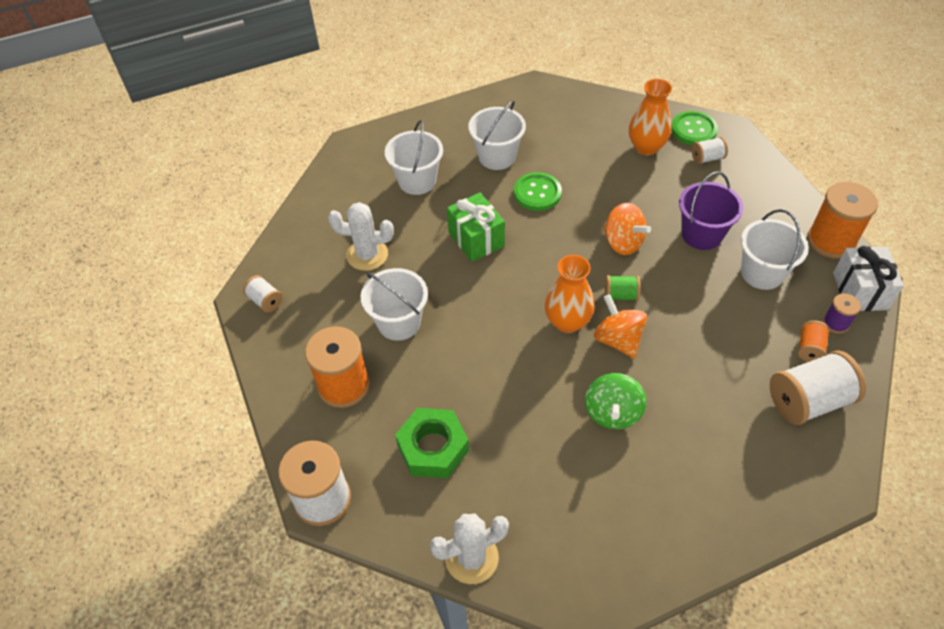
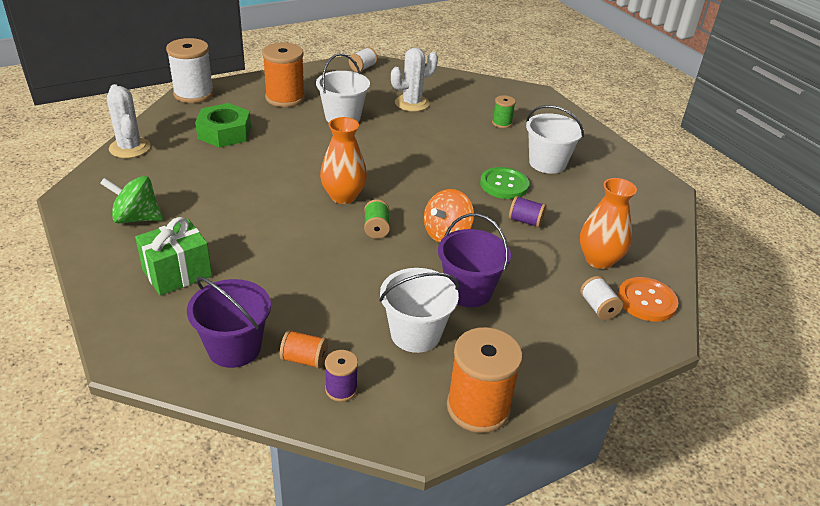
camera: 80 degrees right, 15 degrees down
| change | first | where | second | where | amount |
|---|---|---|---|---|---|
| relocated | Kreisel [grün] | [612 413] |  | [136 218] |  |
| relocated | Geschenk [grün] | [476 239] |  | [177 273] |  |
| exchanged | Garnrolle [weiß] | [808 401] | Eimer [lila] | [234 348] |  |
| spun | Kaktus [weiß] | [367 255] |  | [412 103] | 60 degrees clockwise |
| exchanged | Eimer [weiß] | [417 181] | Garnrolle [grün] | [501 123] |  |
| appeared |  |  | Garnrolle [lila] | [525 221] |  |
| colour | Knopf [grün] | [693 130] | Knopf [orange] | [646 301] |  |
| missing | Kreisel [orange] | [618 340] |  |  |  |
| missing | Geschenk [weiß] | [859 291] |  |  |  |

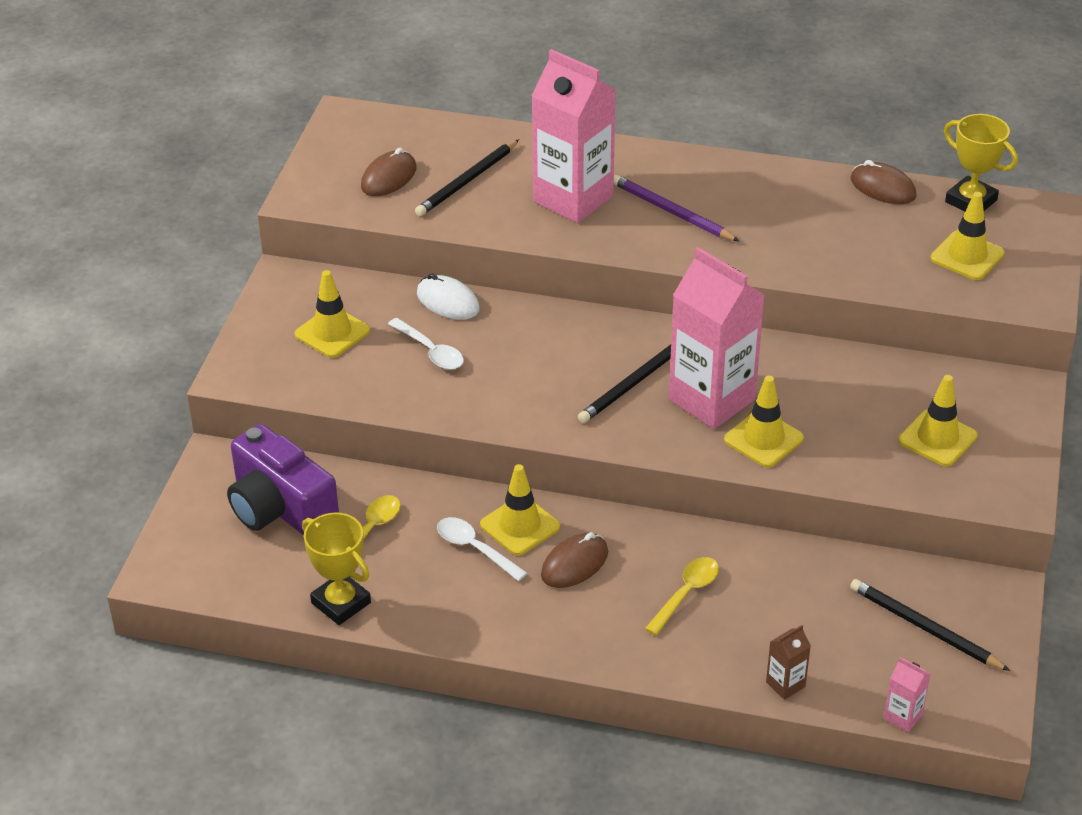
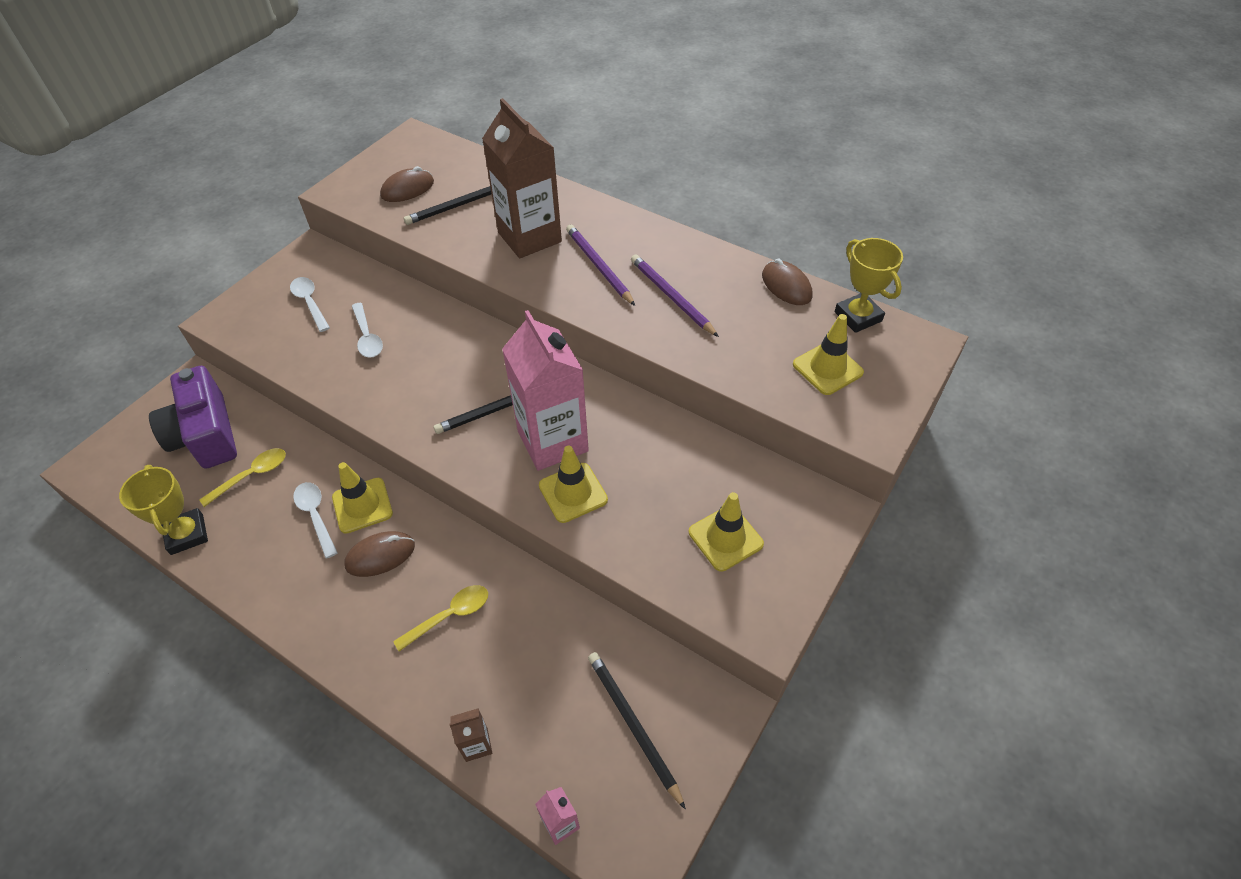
camera: 20 degrees right, 10 degrees up
| change | first | where | second | where | amount |
|---|---|---|---|---|---|
| exchanged | Leitkegel [gelb] | [332 332] | Löffel [weiß] | [310 303] |  |
| colour | Getränkekarton [rosa] | [573 199] | Getränkekarton [braun] | [529 237] |  |
| appeared |  |  | Bleistift [lila] | [671 297] |  |
| missing | Computermaus [weiß] | [448 302] |  |  |  |

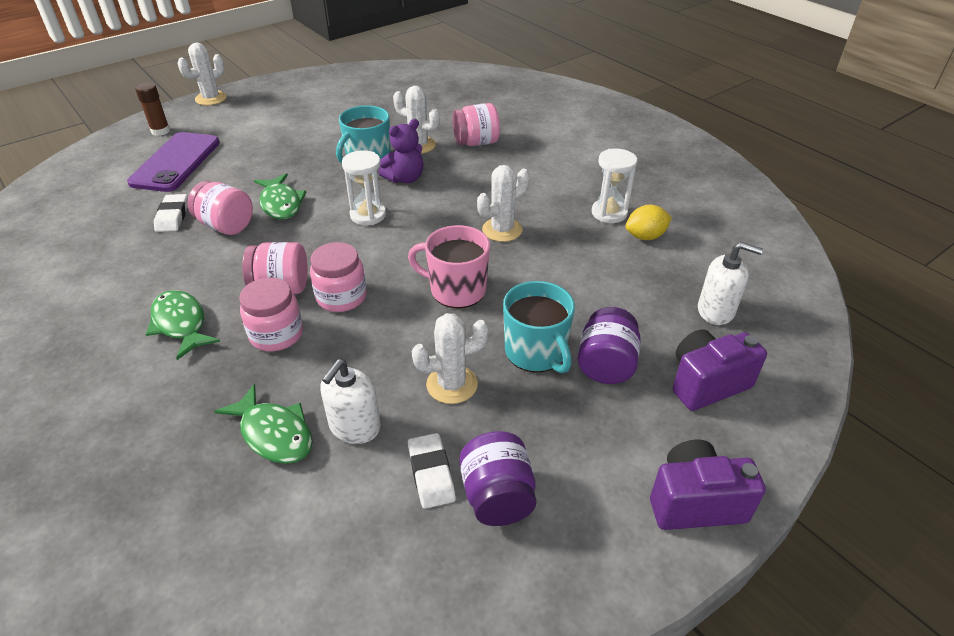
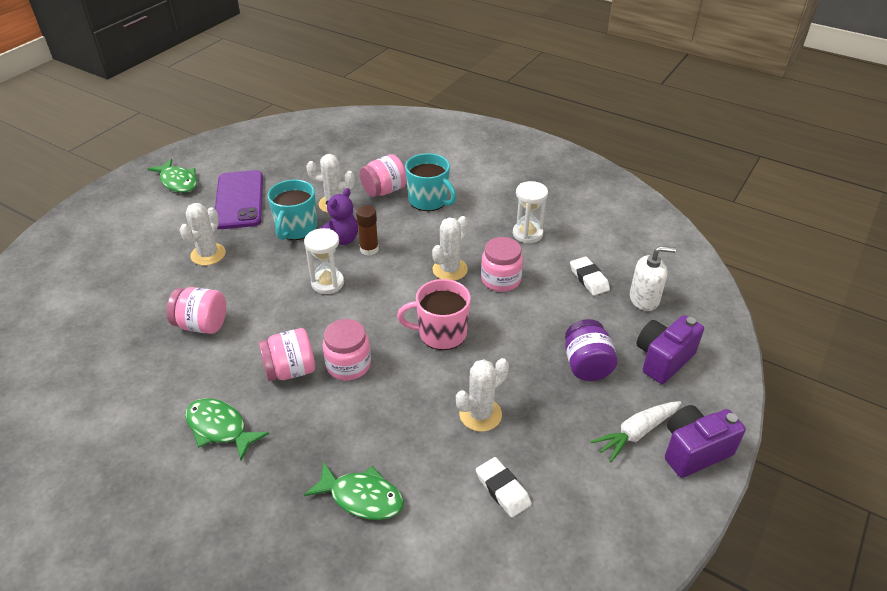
camera: 20 degrees left, 0 degrees up
| change | first | where | second | where | amount |
|---|---|---|---|---|---|
| relocated | Fisch [grün] | [281 204] |  | [178 182] |  |
| relocated | Kaktus [weiß] | [211 98] |  | [208 254] |  |
| relocated | Handy [lila] | [176 162] |  | [239 200] |  |
| relocated | Klebestift [braun] | [160 131] |  | [369 249] |  |
| relocated | Tasse [türkis] | [536 352] |  | [429 200] |  |
| relocated | Einmachglas [rosa] | [276 334] |  | [500 279] |  |
| relocated | Radiergummi [weiß] | [173 216] |  | [589 279] |  |
| appeared |  |  | Karotte [weiß] | [636 433] |  |
| missing | Seifenspender [weiß] | [354 427] |  |  |  |
| missing | Einmachglas [lila] | [497 496] |  |  |  |
| missing | Zitrone [gelb] | [645 236] |  |  |  |

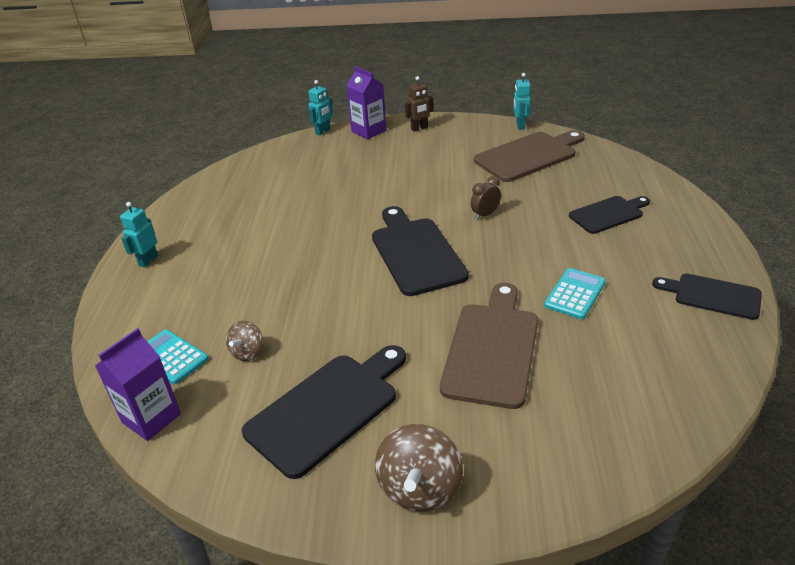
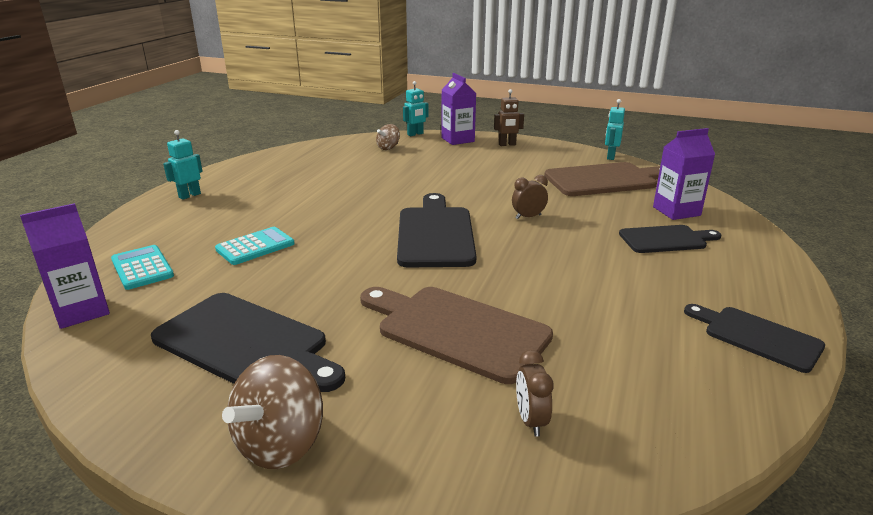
camera: 15 degrees right, 10 degrees down
| change | first | where | second | where | amount |
|---|---|---|---|---|---|
| spun | Schneidebrett [schwarz] | [327 409] |  | [245 343] | 60 degrees clockwise |
| relocated | Taschenrechner [türkis] | [575 294] |  | [255 247] |  |
| spun | Schneidebrett [braun] | [492 349] |  | [457 330] | 90 degrees counterclockwise |
| relocated | Kreisel [braun] | [247 352] |  | [388 148] |  |
| appeared |  |  | Wecker [braun] | [531 420] |  |
| appeared |  |  | Getränkekarton [lila] | [676 211] |  |

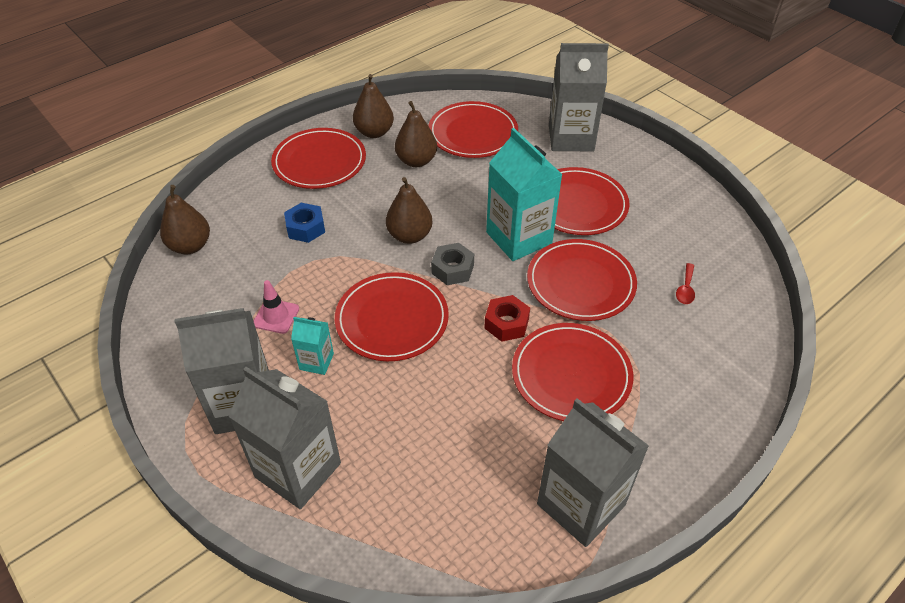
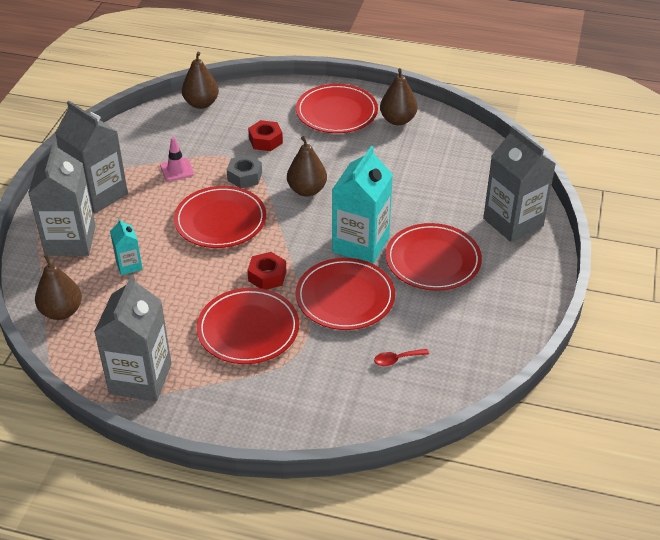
camera: 55 degrees right, 5 degrees down
| change | first | where | second | where | amount |
|---|---|---|---|---|---|
| relocated | Birne [braun] | [416 161] |  | [61 311] |  |
| relocated | Getränkekarton [türkis] | [316 361] |  | [129 265] |  |
| relocated | Sechskantmutter [grau] | [453 269] |  | [245 176] |  |
| colour | Sechskantmutter [blau] | [305 228] | Sechskantmutter [rot] | [265 141] |  |
| missing | Teller [rot] | [473 133] |  |  |  |

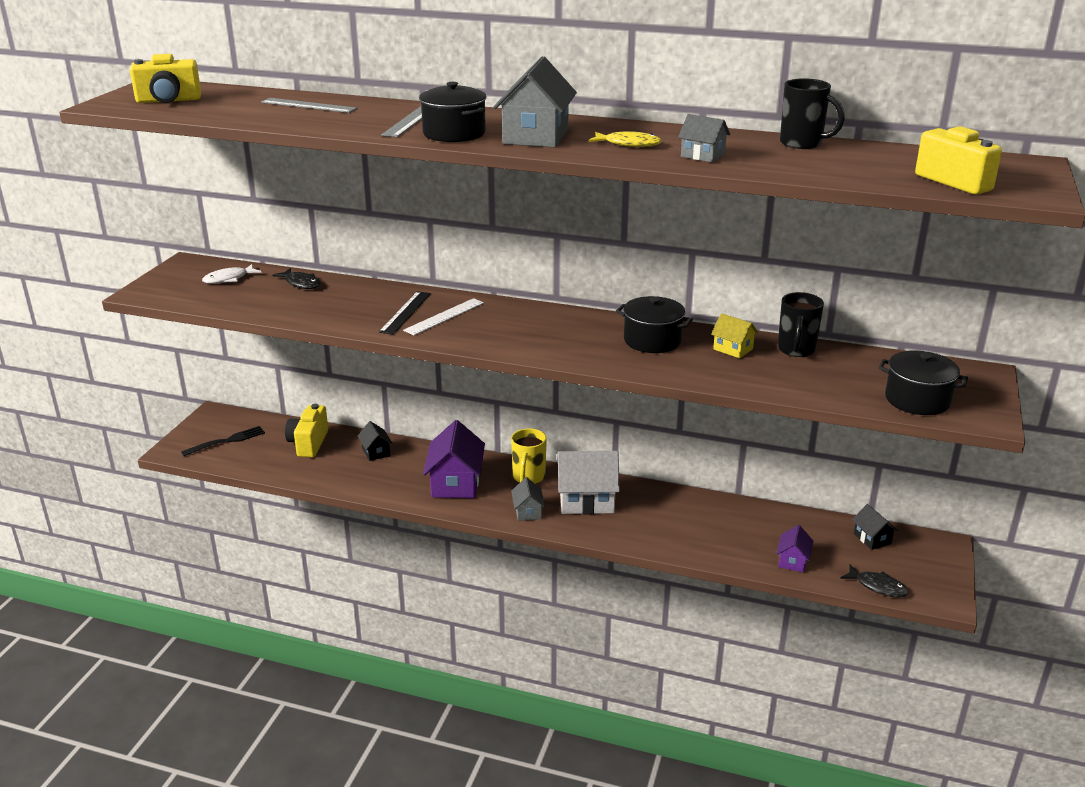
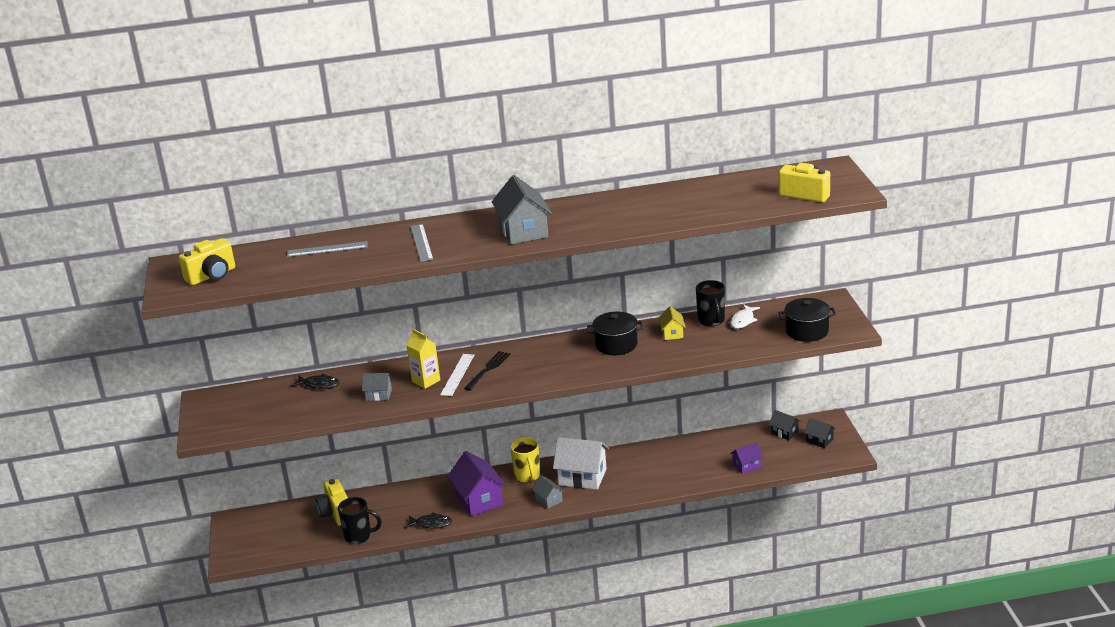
camera: 25 degrees left, 0 degrees up
| change | first | where | second | where | amount |
|---|---|---|---|---|---|
| relocated | Tasse [schwarz] | [802 144] |  | [359 536] |  |
| relocated | Haus [grau] | [702 155] |  | [379 395] |  |
| relocated | Fisch [schwarz] | [877 586] |  | [431 524] |  |
| exchanged | Lineal [schwarz] | [405 312] | Getränkekarton [gelb] | [426 381] |  |
| relocated | Gabel [schwarz] | [227 441] |  | [488 369] |  |
| spun | Haus [weiß] | [586 500] |  | [582 477] | 45 degrees clockwise |
| spun | Haus [gelb] | [733 349] |  | [672 333] | 75 degrees clockwise |
| relocated | Fisch [weiß] | [229 279] |  | [743 320] |  |
| spun | Haus [lila] | [793 561] |  | [746 466] | 75 degrees clockwise |
| relocated | Haus [schwarz] | [376 452] |  | [819 440] |  |
| missing | Kochtopf [schwarz] | [454 133] |  |  |  |
| missing | Fisch [gelb] | [628 144] |  |  |  |

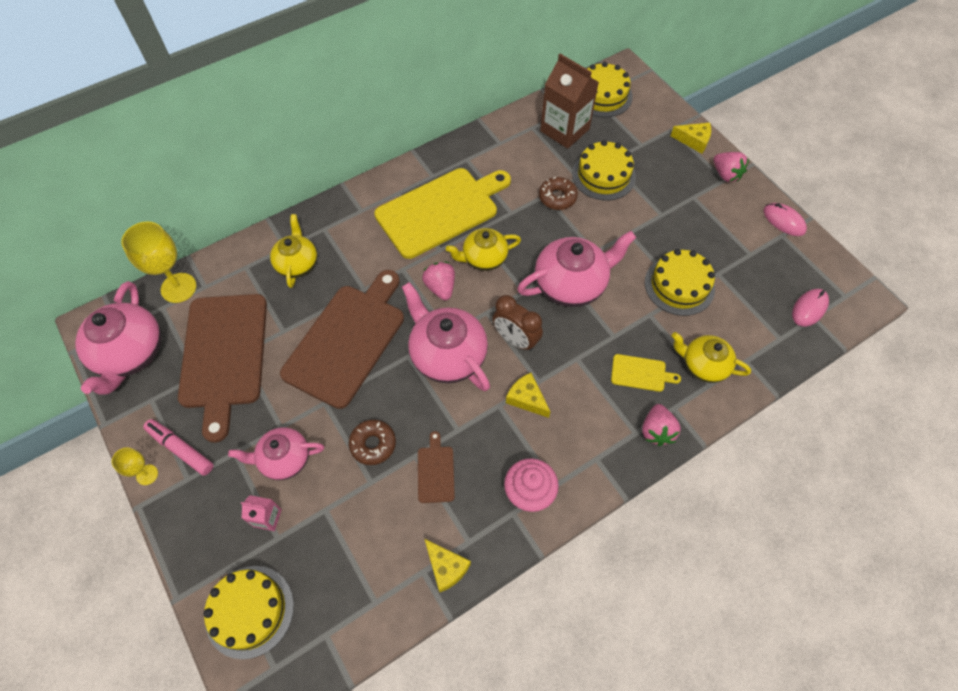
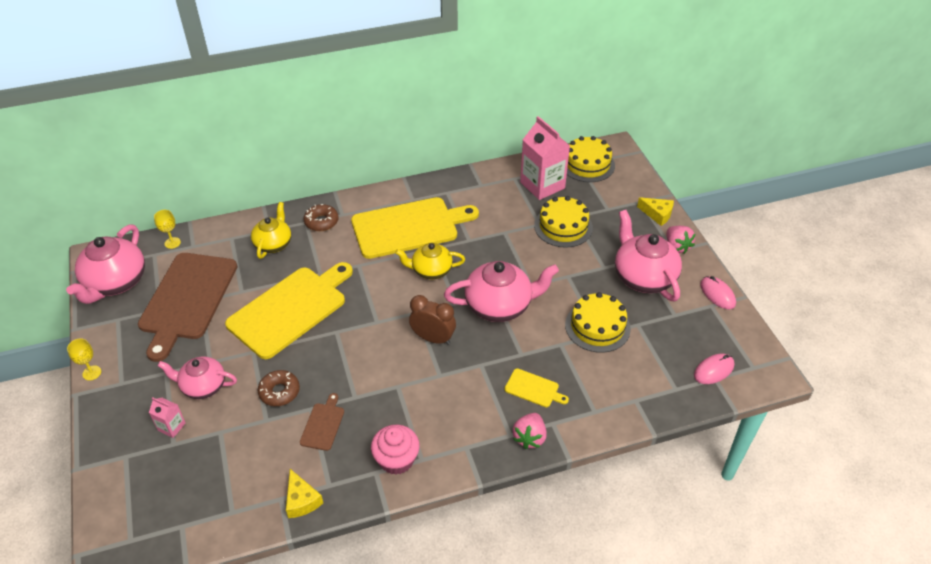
camera: 15 degrees right, 15 degrees down
| change | first | where | second | where | amount |
|---|---|---|---|---|---|
| size | Kelch [gelb] | [178 288] |  | [172 243] | x0.53 |
| colour | Schneidebrett [braun] | [347 340] | Schneidebrett [gelb] | [291 309] |  |
| relocated | Donut [braun] | [557 197] |  | [321 222] |  |
| spun | Wecker [braun] | [515 339] |  | [433 338] | 150 degrees clockwise |
| colour | Getränkekarton [braun] | [564 130] | Getränkekarton [rosa] | [542 185] |  |
| relocated | Teekanne [rosa] | [447 355] |  | [643 277] |  |
| missing | Filzstift [rosa] | [181 449] |  |  |  |
| missing | Kuchen [gelb] | [249 611] |  |  |  |
| missing | Erdbeere [rosa] | [440 287] |  |  |  |
| missing | Käse [gelb] | [527 399] |  |  |  |
| missing | Teekanne [gelb] | [703 365] |  |  |  |

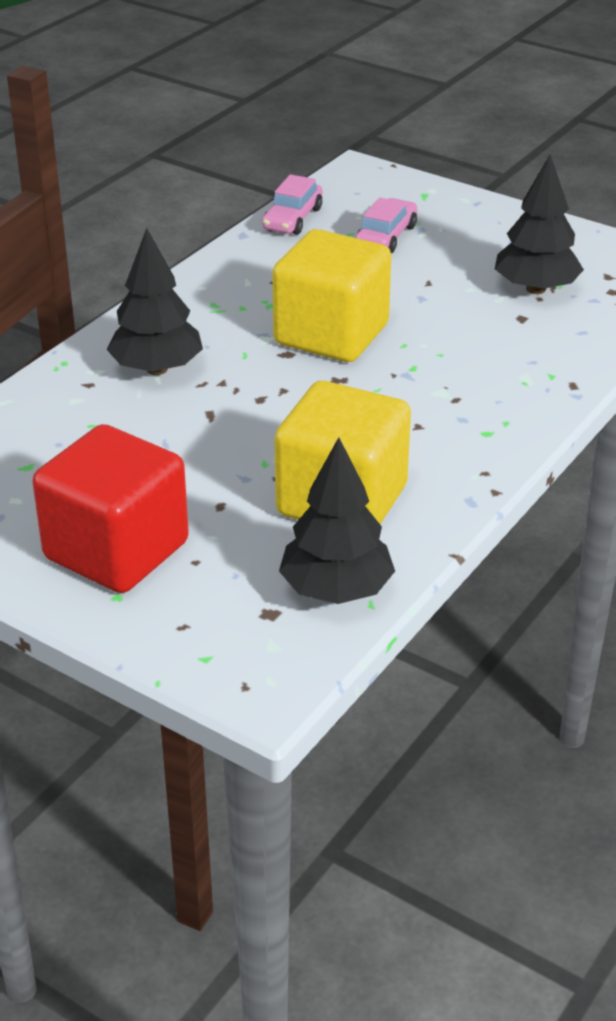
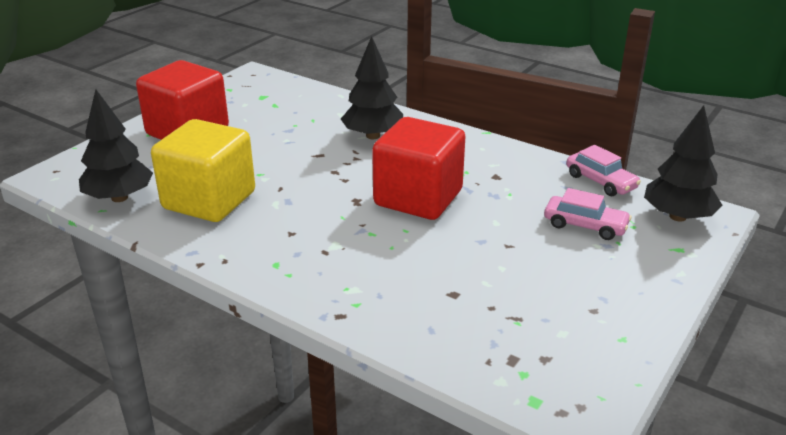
camera: 90 degrees right, 5 degrees down
| change | first | where | second | where | amount |
|---|---|---|---|---|---|
| colour | Kubus [gelb] | [331 335] | Kubus [rot] | [418 198] |  |
| spun | Auto [rosa] | [292 219] |  | [600 181] | 150 degrees counterclockwise |
| relocated | Baum [schwarz] | [535 289] |  | [677 216] |  |

